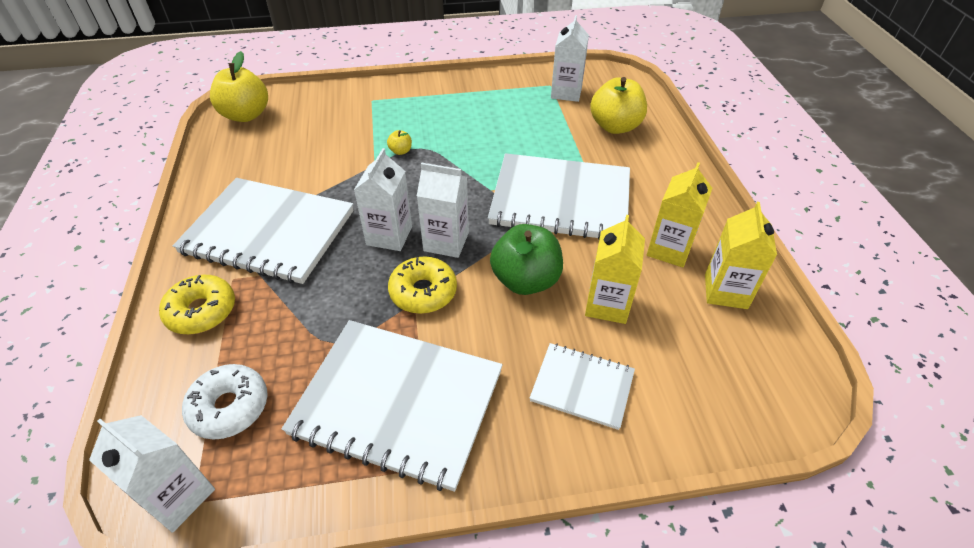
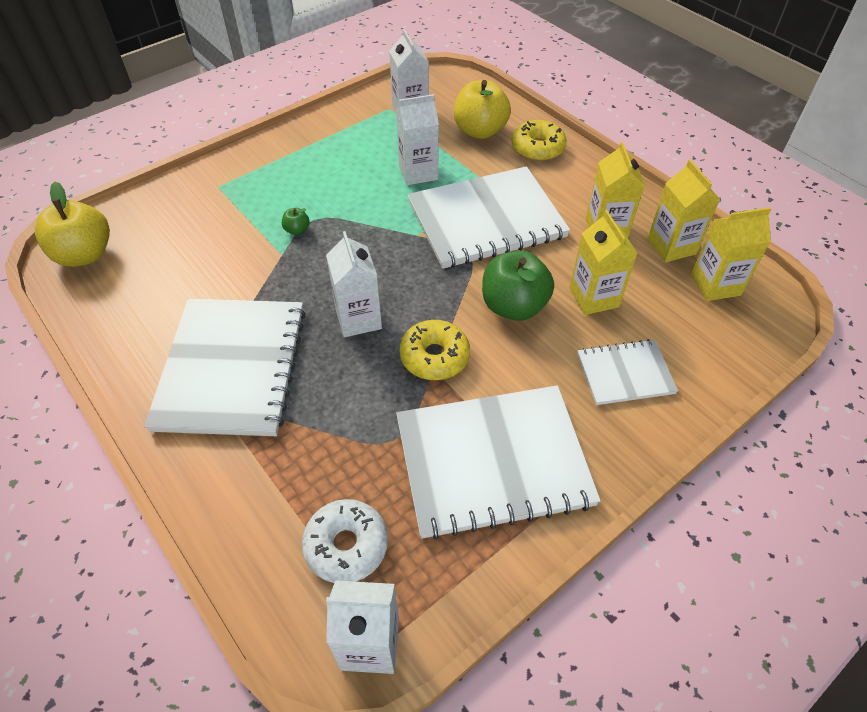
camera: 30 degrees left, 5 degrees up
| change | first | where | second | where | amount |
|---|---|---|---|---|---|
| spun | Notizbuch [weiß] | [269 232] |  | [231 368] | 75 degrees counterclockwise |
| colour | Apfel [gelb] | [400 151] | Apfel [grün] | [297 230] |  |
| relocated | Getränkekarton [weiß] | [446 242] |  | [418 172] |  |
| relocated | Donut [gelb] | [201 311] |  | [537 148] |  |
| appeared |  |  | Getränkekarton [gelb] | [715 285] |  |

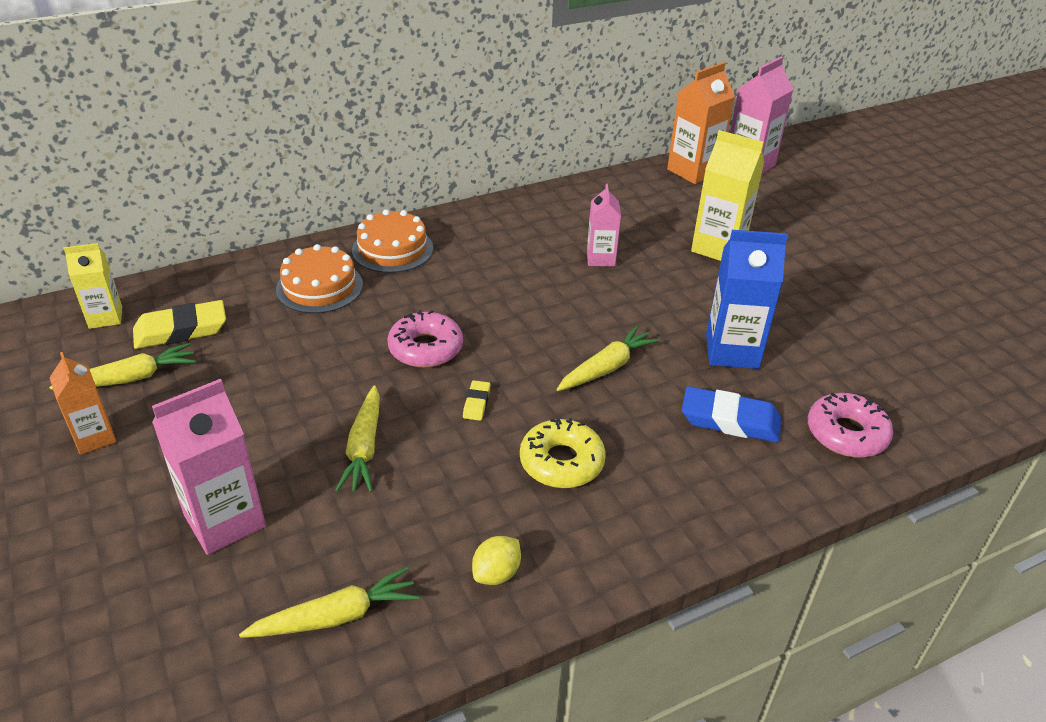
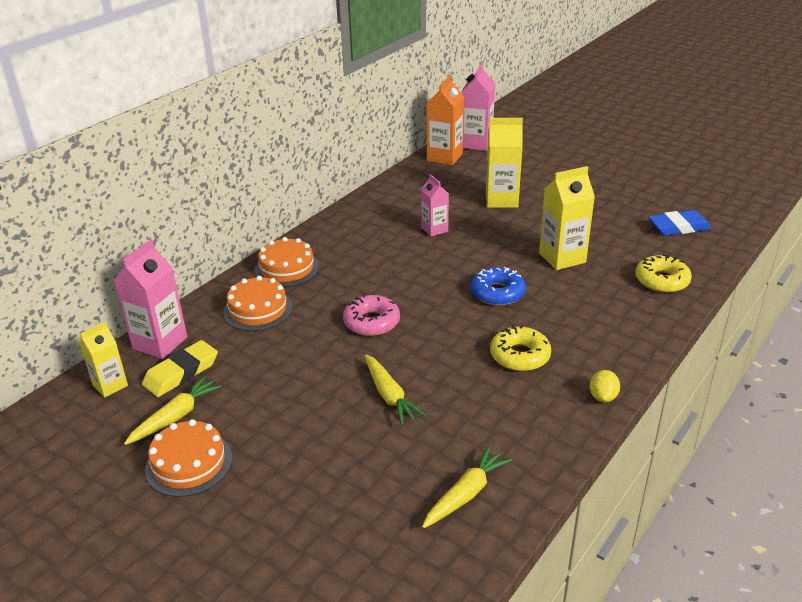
camera: 25 degrees left, 5 degrees down
| change | first | where | second | where | amount |
|---|---|---|---|---|---|
| relocated | Getränkekarton [rosa] | [225 521] |  | [160 343] |  |
| exchanged | Getränkekarton [orange] | [94 437] | Kuchen [orange] | [189 463] |  |
| exchanged | Karotte [gelb] | [606 368] | Donut [blau] | [497 293] |  |
| colour | Getränkekarton [blau] | [732 351] | Getränkekarton [gelb] | [562 258] |  |
| relocated | Zitrone [gelb] | [496 573] |  | [603 397] |  |
| colour | Donut [rosa] | [846 433] | Donut [gelb] | [661 280] |  |
| relocated | Radiergummi [blau] | [730 420] |  | [678 227] |  |
| missing | Radiergummi [gelb] | [476 403] |  |  |  |

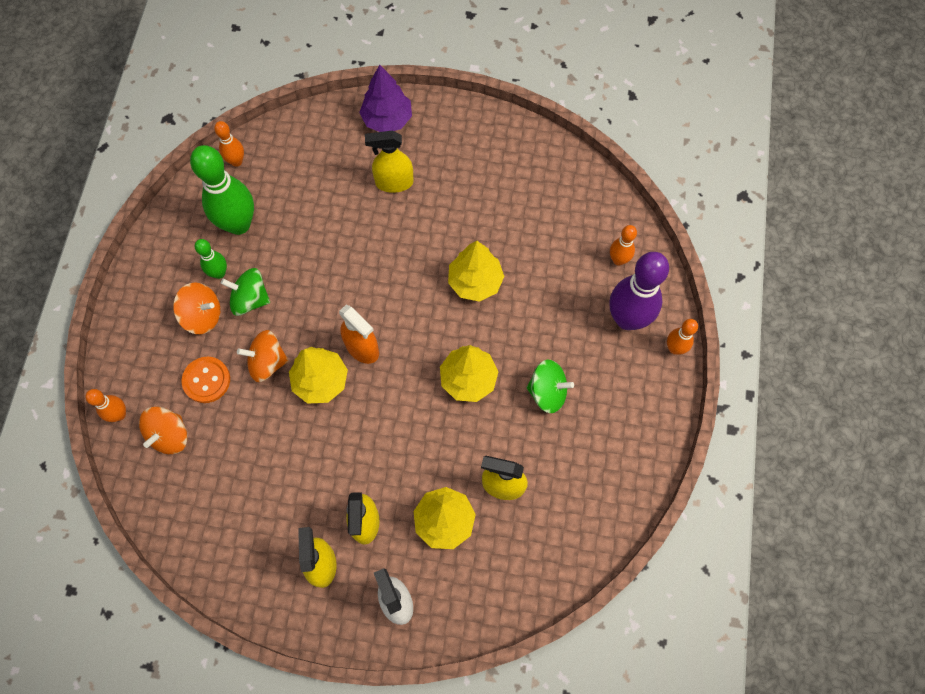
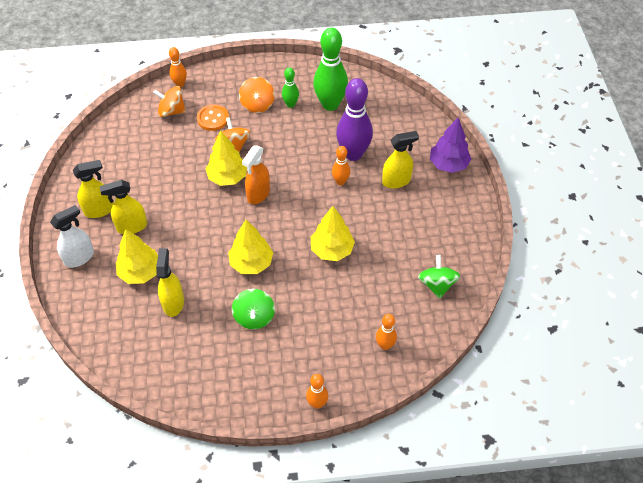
camera: 75 degrees right, 15 degrees down
| change | first | where | second | where | amount |
|---|---|---|---|---|---|
| relocated | Bowlingkegel [orange] | [236 161] |  | [340 181] |  |
| relocated | Bowlingkegel [lila] | [627 319] |  | [353 154] |  |
| spun | Sprühflasche [gelb] | [394 182] |  | [396 181] | 90 degrees clockwise |
| relocated | Kreisel [grün] | [250 299] |  | [437 284] |  |

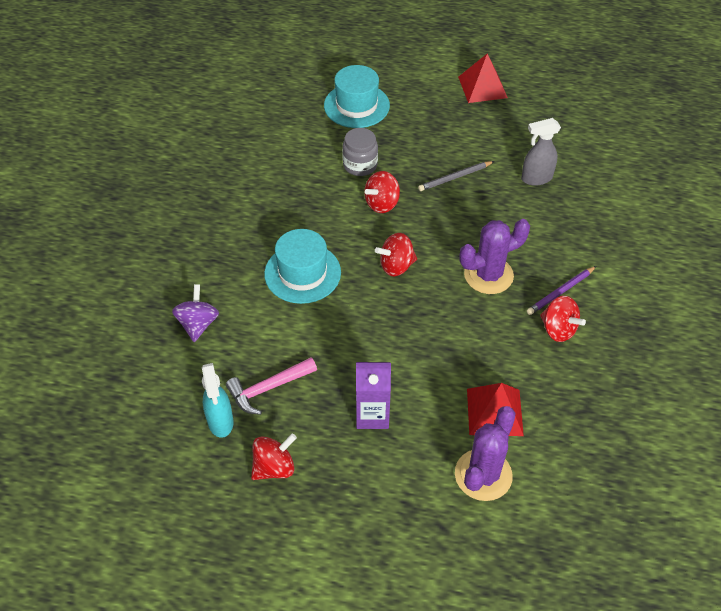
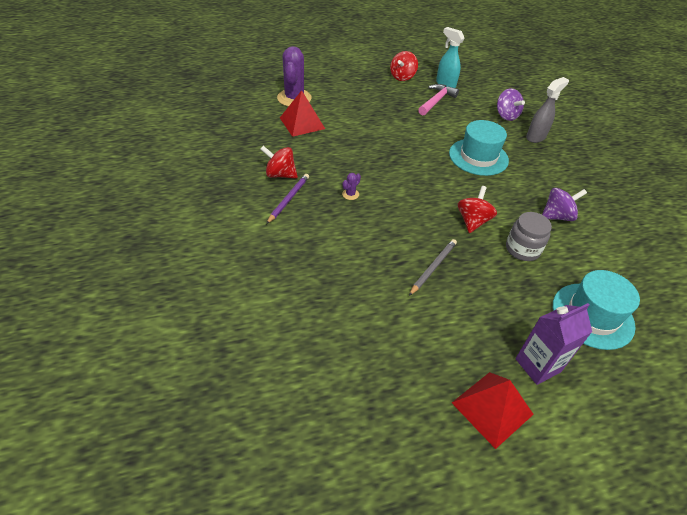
camera: 150 degrees right, 5 degrees down
| change | first | where | second | where | amount |
|---|---|---|---|---|---|
| size | Kaktus [lila] | [488 275] |  | [350 194] | x0.41 |
| relocated | Getränkekarton [lila] | [372 415] |  | [537 365] |  |
| relocated | Sprühflasche [grau] | [536 178] |  | [536 137] |  |
| appeared |  |  | Kreisel [lila] | [557 216] |  |
| missing | Kreisel [rot] | [396 266] |  |  |  |

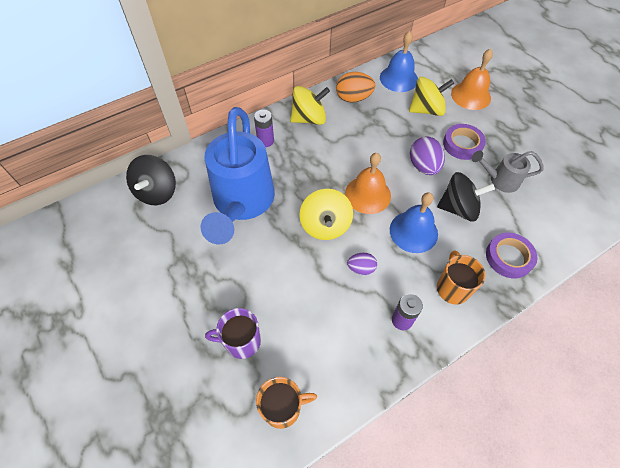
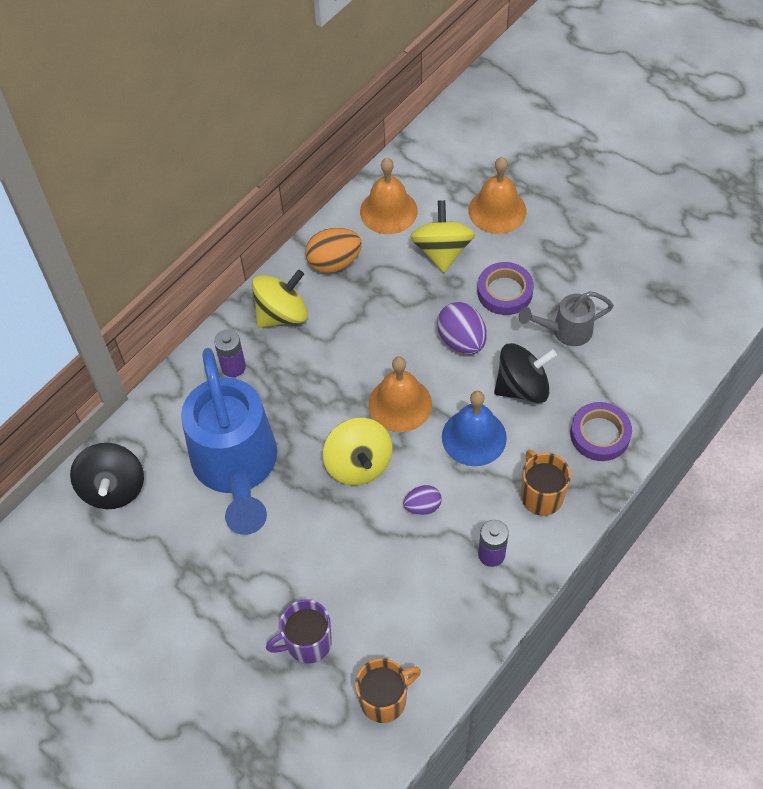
camera: 15 degrees left, 0 degrees up
| change | first | where | second | where | amount |
|---|---|---|---|---|---|
| colour | Glocke [blau] | [398 78] | Glocke [orange] | [388 211] |  |
| spun | Kreisel [gelb] | [426 110] |  | [442 251] | 60 degrees counterclockwise |

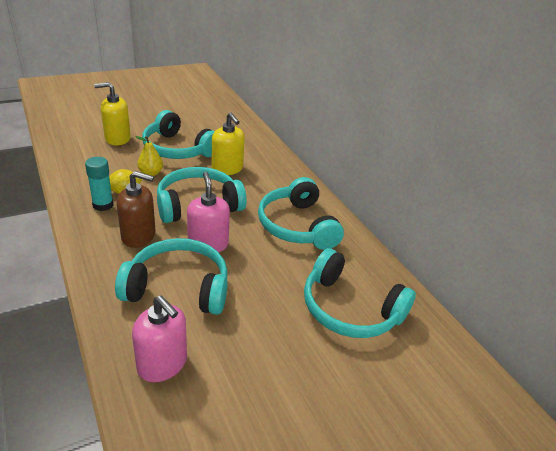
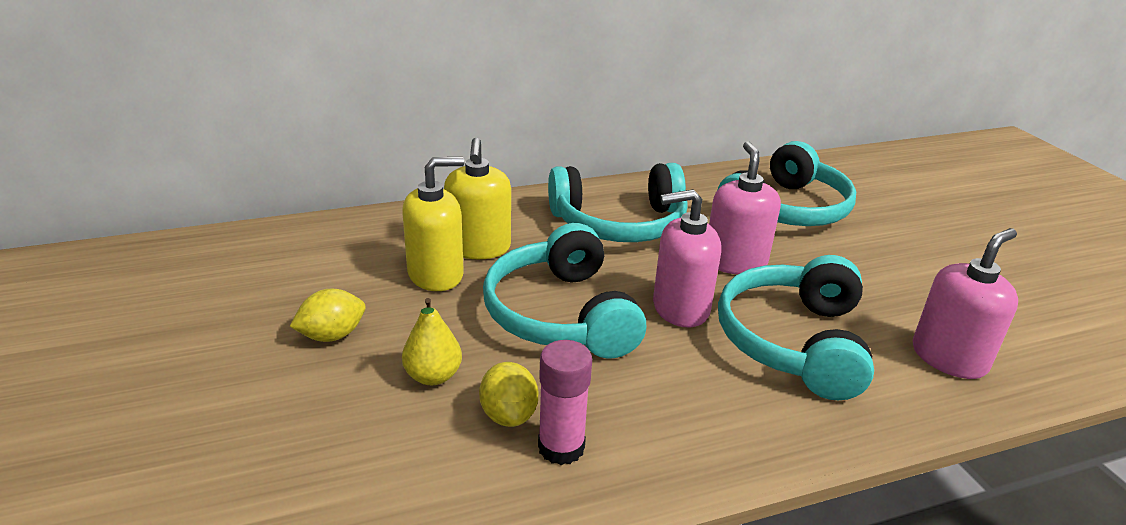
camera: 80 degrees left, 5 degrees down
| change | first | where | second | where | amount |
|---|---|---|---|---|---|
| exchanged | Kopfhörer [türkis] | [177 149] | Zitrone [gelb] | [332 335] |  |
| relocated | Seifenspender [gelb] | [117 138] |  | [478 248] |  |
| colour | Klebestift [türkis] | [103 205] | Klebestift [rosa] | [561 447] |  |
| appeared |  |  | Seifenspender [rosa] | [735 262] |  |
| missing | Seifenspender [braun] | [138 236] |  |  |  |

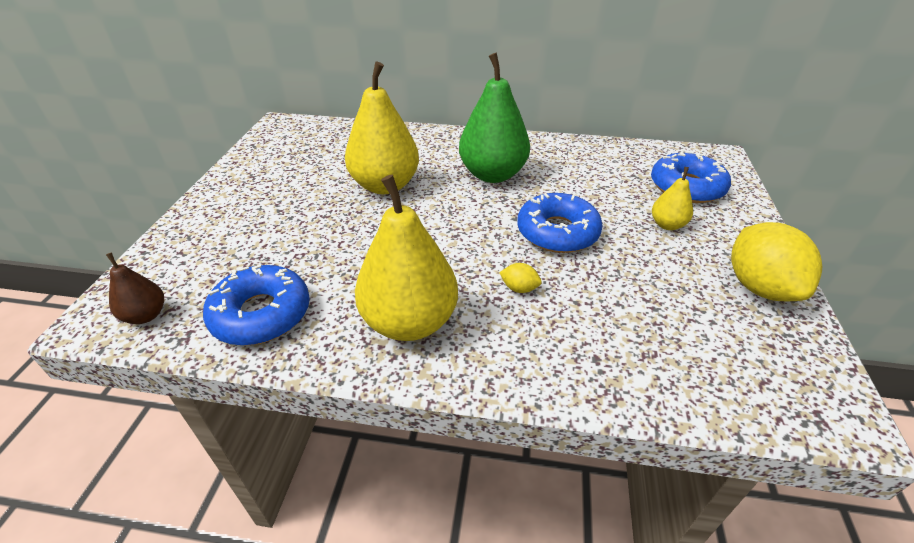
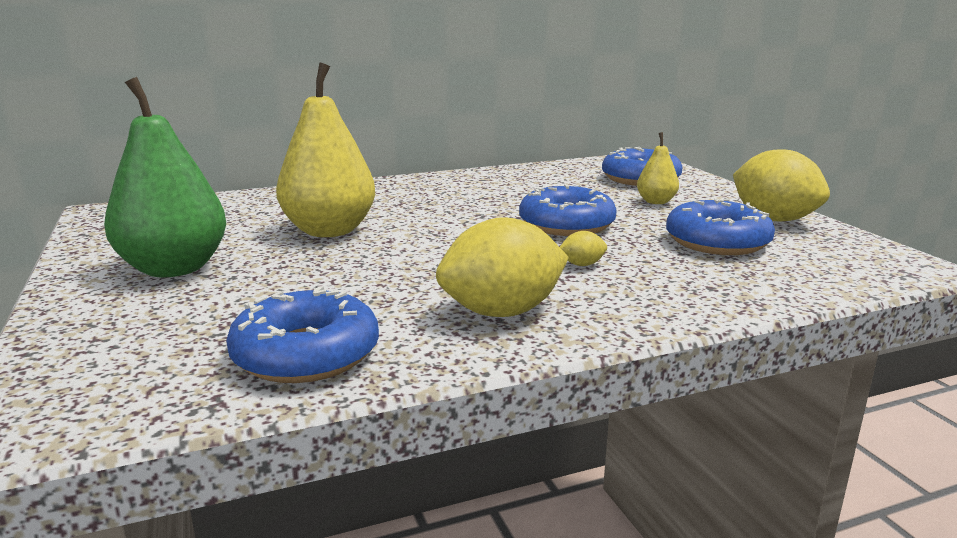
camera: 30 degrees left, 20 degrees down
| change | first | where | second | where | amount |
|---|---|---|---|---|---|
| relocated | Birne [grün] | [492 174] |  | [174 268] |  |
| exchanged | Birne [gelb] | [409 322] | Zitrone [gelb] | [502 312] |  |
| appeared |  |  | Donut [blau] | [717 242] |  |
| missing | Birne [braun] | [146 315] |  |  |  |

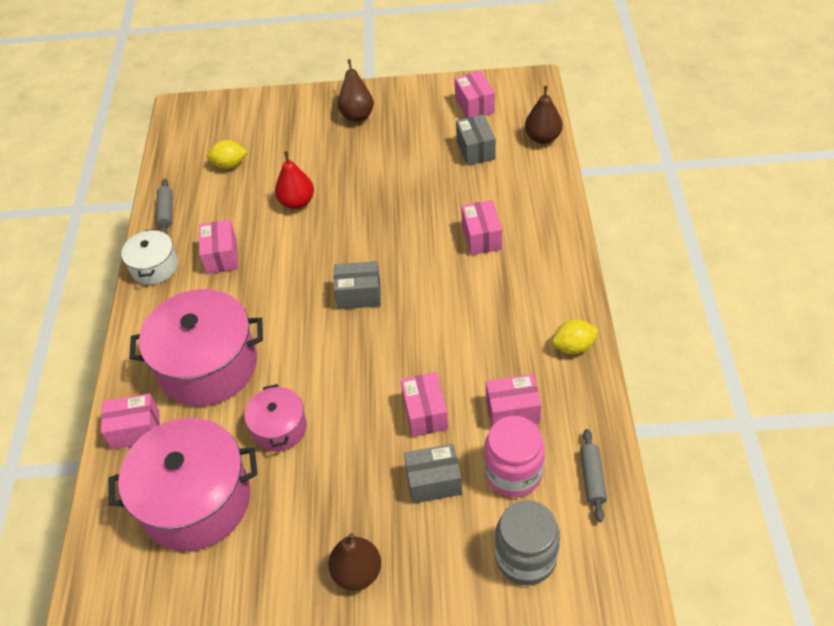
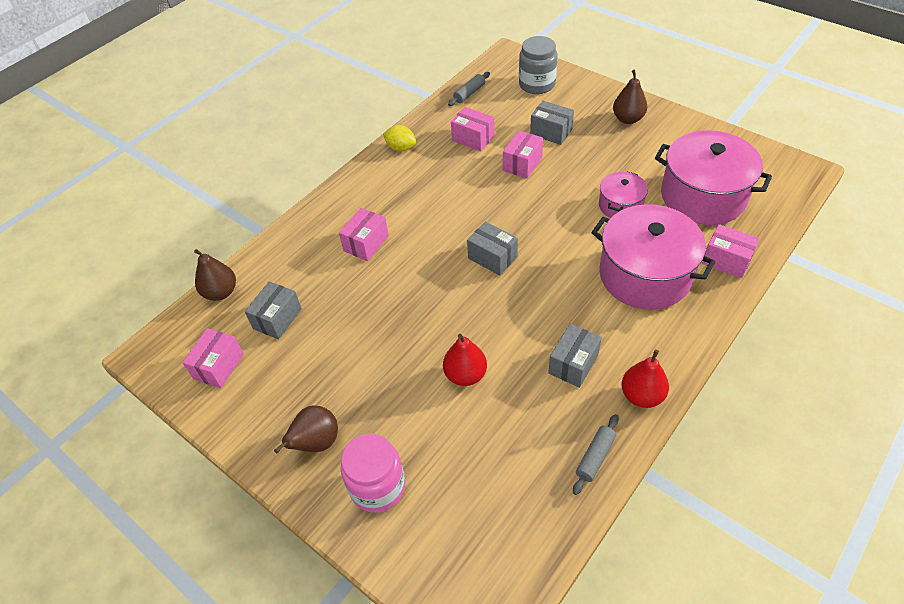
camera: 140 degrees left, 0 degrees up
| change | first | where | second | where | amount |
|---|---|---|---|---|---|
| relocated | Einmachglas [rosa] | [513 473] |  | [377 487] |  |
| colour | Schachtel [rosa] | [222 256] | Schachtel [grau] | [573 364] |  |
| exchanged | Kochtopf [weiß] | [154 267] | Birne [rot] | [642 395] |  |
| missing | Zitrone [gelb] | [229 164] |  |  |  |

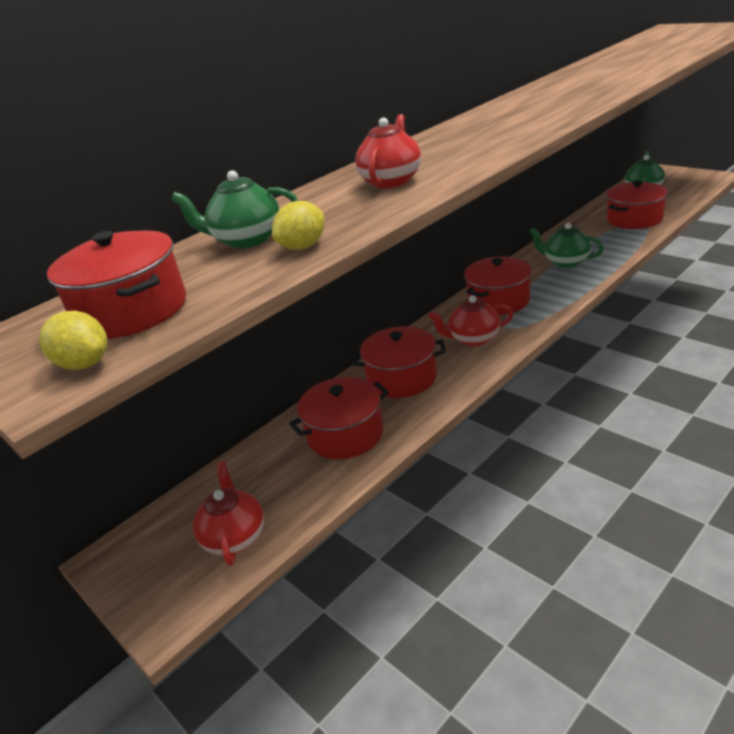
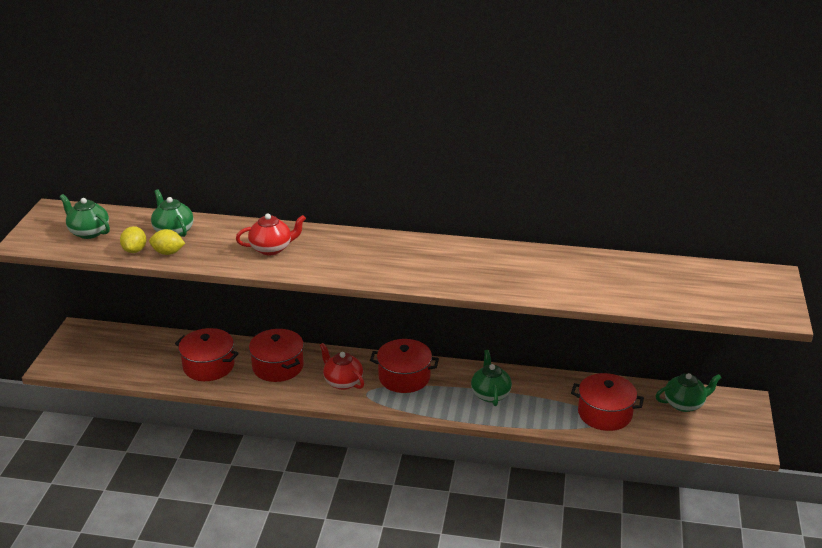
camera: 50 degrees right, 0 degrees up
| change | first | where | second | where | amount |
|---|---|---|---|---|---|
| exchanged | Kochtopf [rot] | [132 311] | Teekanne [grün] | [88 232] |  |
| relocated | Zitrone [gelb] | [84 364] |  | [135 250] |  |
| missing | Teekanne [rot] | [235 537] |  |  |  |

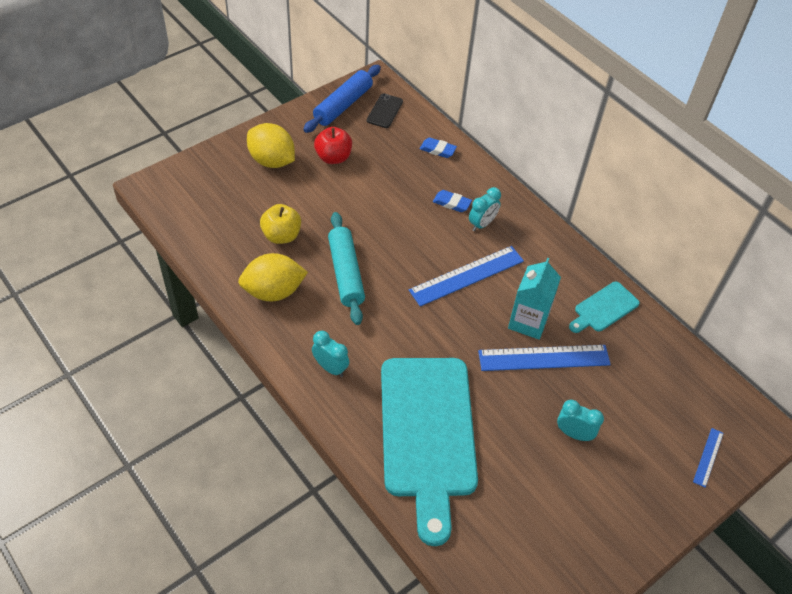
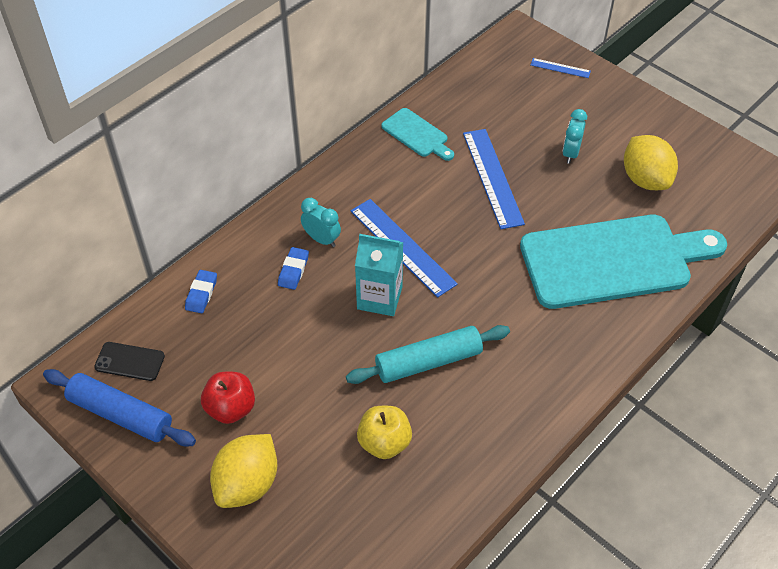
camera: 95 degrees left, 0 degrees up
| change | first | where | second | where | amount |
|---|---|---|---|---|---|
| relocated | Getränkekarton [türkis] | [528 322] |  | [379 298] |  |
| relocated | Zitrone [gelb] | [273 291] |  | [645 179] |  |
| missing | Wecker [türkis] | [330 368] |  |  |  |

